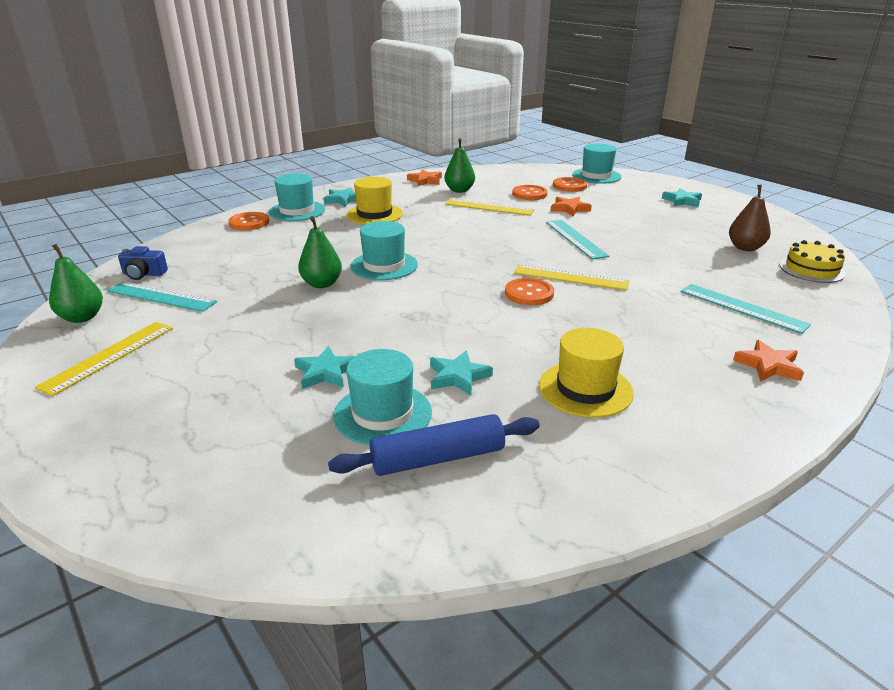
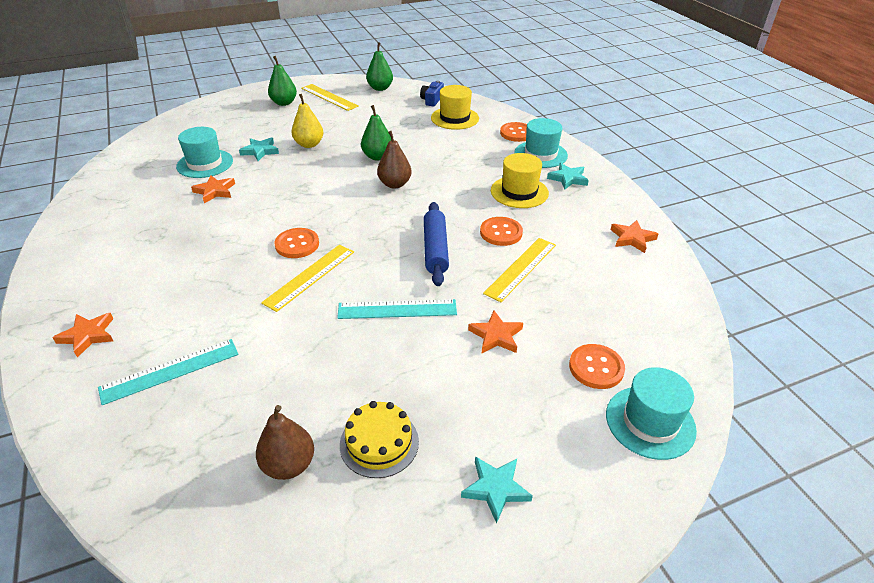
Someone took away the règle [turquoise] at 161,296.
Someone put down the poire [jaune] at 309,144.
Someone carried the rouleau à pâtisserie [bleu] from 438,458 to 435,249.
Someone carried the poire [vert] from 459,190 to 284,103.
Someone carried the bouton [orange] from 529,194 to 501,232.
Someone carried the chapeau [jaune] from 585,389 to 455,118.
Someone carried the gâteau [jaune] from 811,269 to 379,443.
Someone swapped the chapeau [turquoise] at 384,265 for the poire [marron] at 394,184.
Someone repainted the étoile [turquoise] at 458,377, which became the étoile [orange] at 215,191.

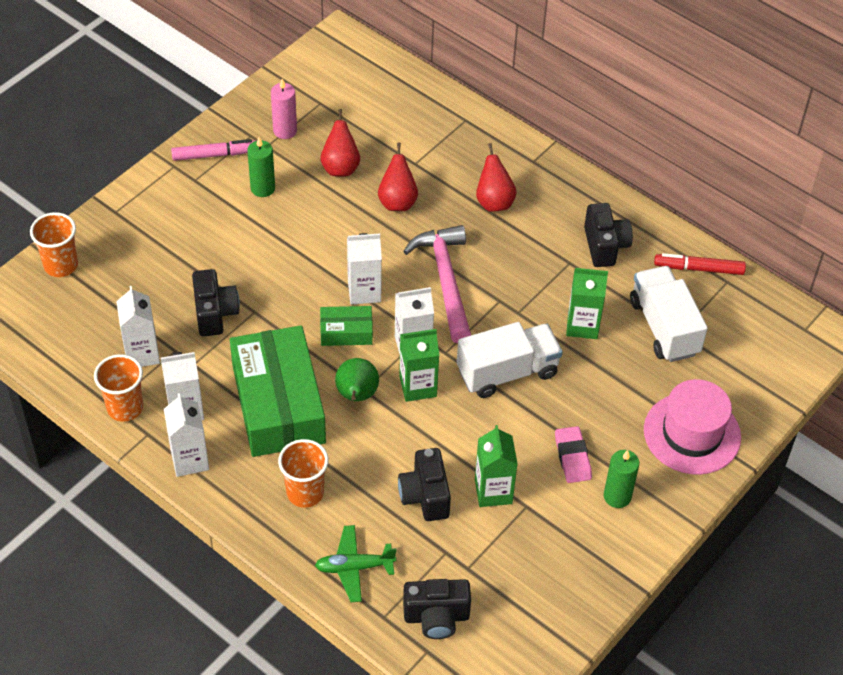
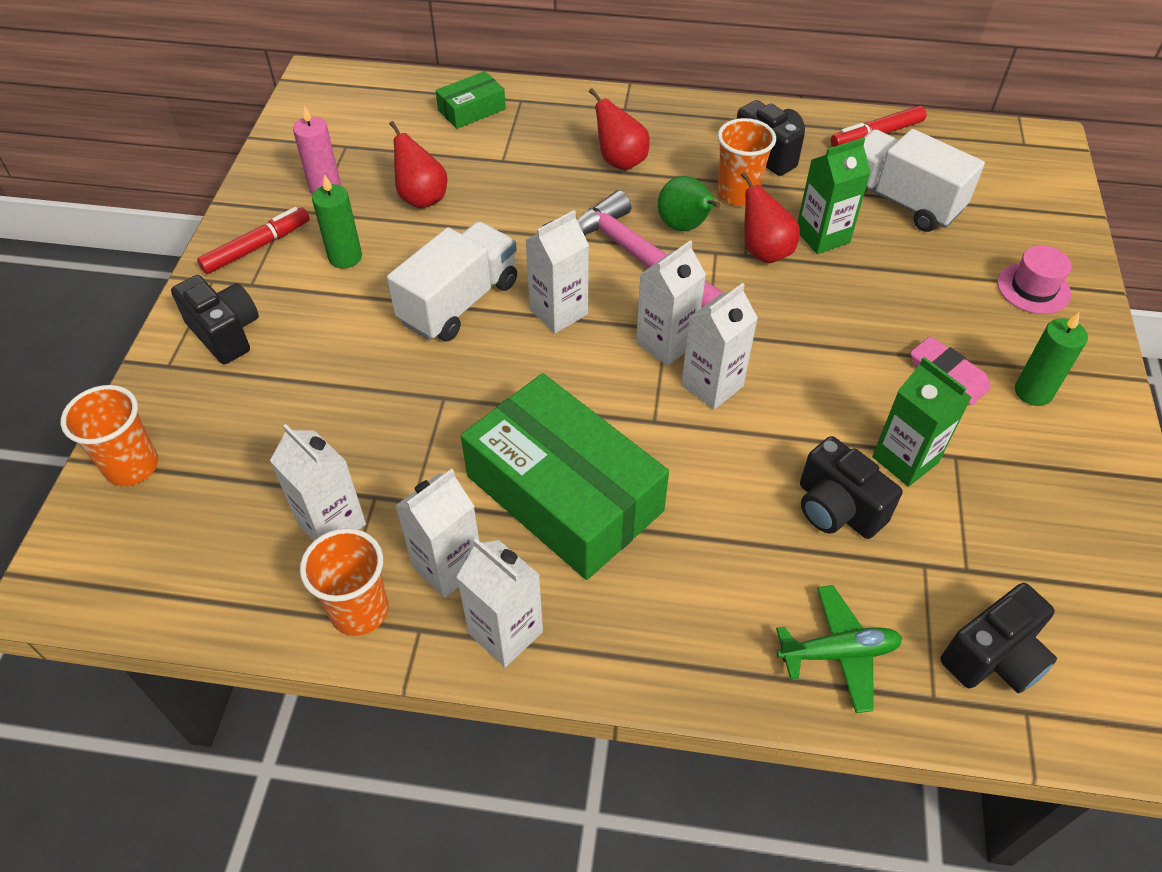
Someone carried the appareil photo [noir] from 215,313 to 225,333.
Someone carried the gobelet [orange] from 305,493 to 737,194.
Someone carried the boîte [vert] from 346,332 to 472,110.
Someone carried the poire [vert] from 356,395 to 684,227.
Someone carried the poire [rouge] from 397,202 to 764,252.
Someone carried the camion [blanc] from 507,372 to 459,302.
Someone repainted the feutre [rose] at 215,155, which became the feutre [rouge] at 257,247.
Someone repainted the brique de lait [vert] at 418,386, which became the brique de lait [blanc] at 712,385.
Someone rotated the avion [vert] at 354,567 by 150 degrees counterclockwise.
Someone scaled the chapeau [rose] at 692,433 by 0.58.

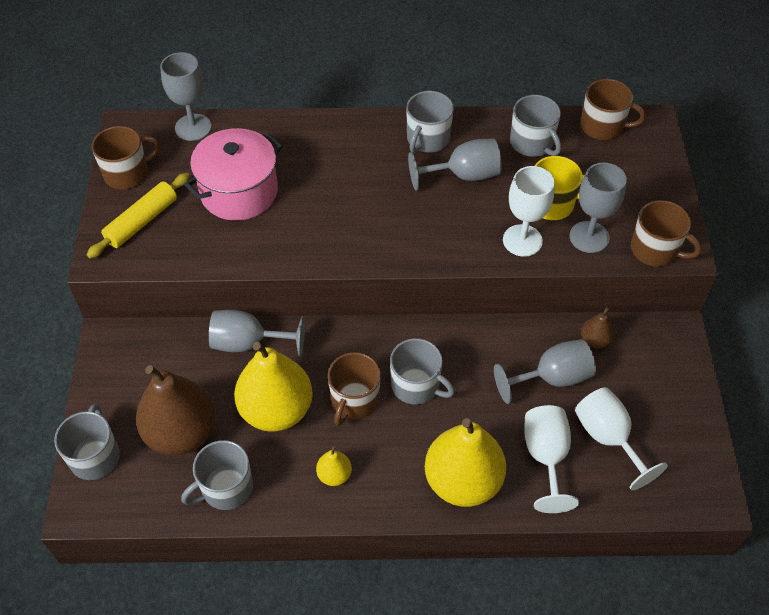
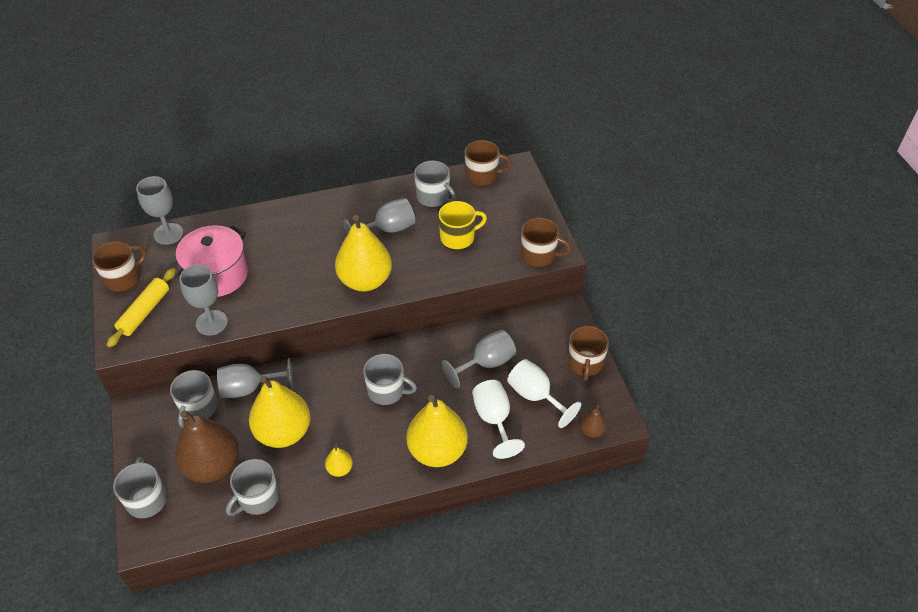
Someone took away the verre à pied [blanc] at 522,240.
Someone put down the poire [jaune] at 365,280.
Someone carried the tasse [marron] from 354,400 to 585,363.
Someone carried the tasse [gris] from 427,139 to 198,408.
Someone carried the verre à pied [gris] from 589,237 to 211,323.
Someone carried the poire [marron] from 595,340 to 591,431.

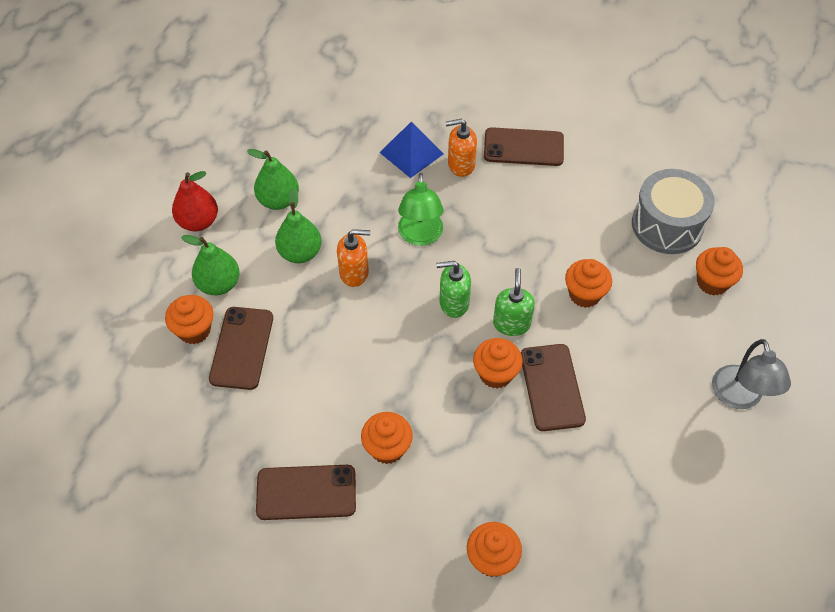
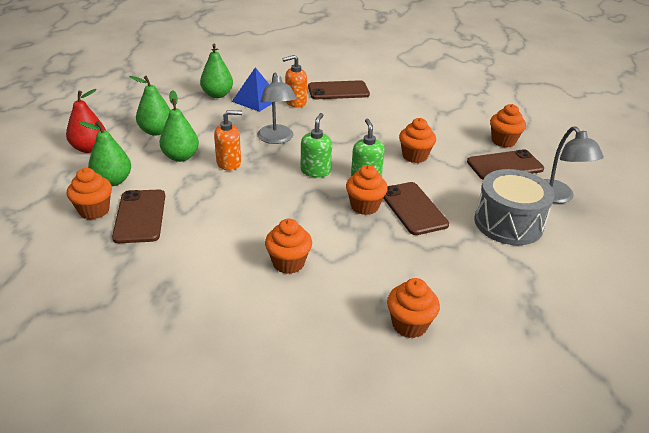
Someone put down the poire [vert] at 217,95.
Someone carried the téléphone [marron] from 306,493 to 505,166.
Someone carried the tambour [gris] from 667,225 to 508,223.
Someone repainted the lampe [vert] at 420,236, which became the lampe [gris] at 276,139.
Someone rotated the distributeur de savon [vert] at 453,303 by 120 degrees clockwise.

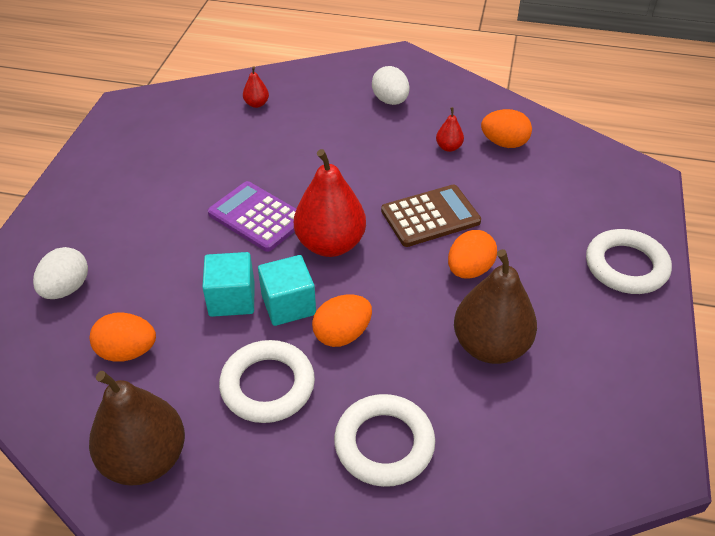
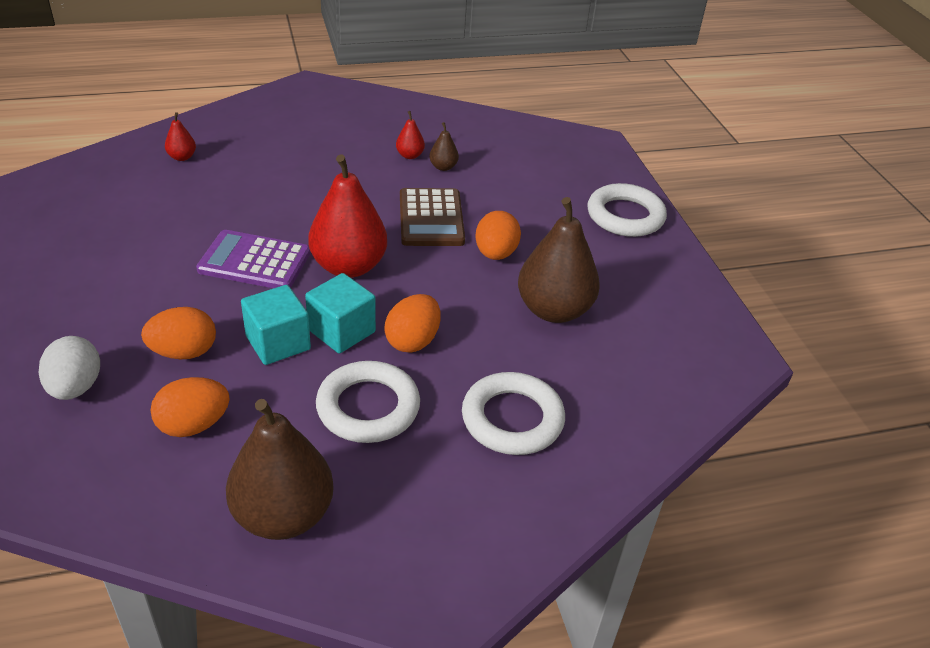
Someone took away the œuf [blanc] at 390,101.
Someone put down the poire [marron] at 443,167.
Someone carried the œuf [orange] from 504,143 to 184,352.
Someone rotated the calculatrice [marron] at 430,216 by 135 degrees clockwise.

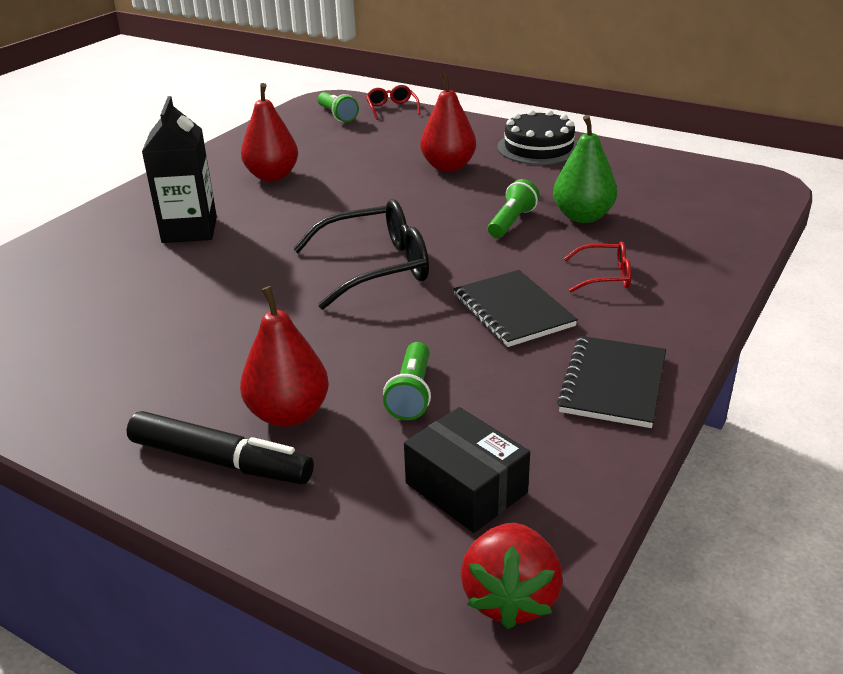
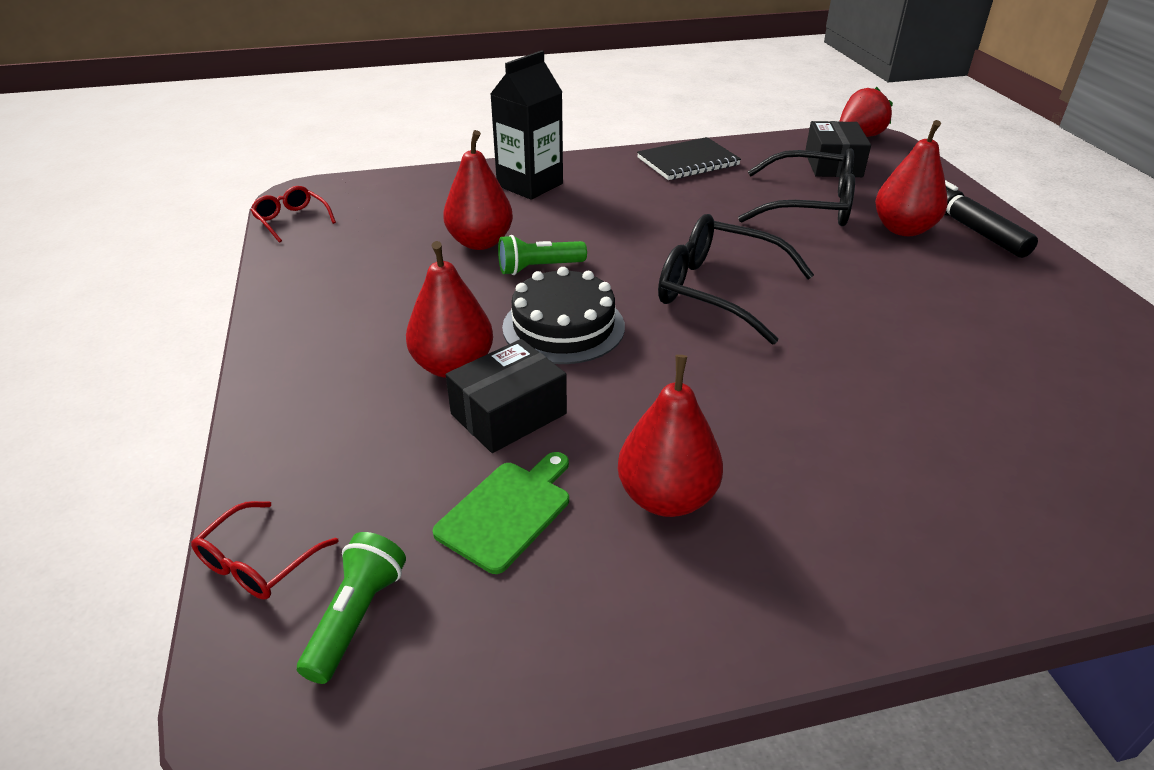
Someone took away the carnet [noir] at 513,311.
Someone put down the planche à découper [vert] at 507,512.
Someone put down the boîte [noir] at 508,414.
Someone carried the brique de lait [noir] from 189,230 to 530,185.
Someone carried the gâteau [noir] from 538,147 to 563,326.
Someone carried the lunettes [rouge] from 604,276 to 292,220.
Someone swapped the lampe de poche [vert] at 411,393 for the lunettes [noir] at 809,205.
Someone repainted the poire [vert] at 582,216, which became the poire [rouge] at 480,242.

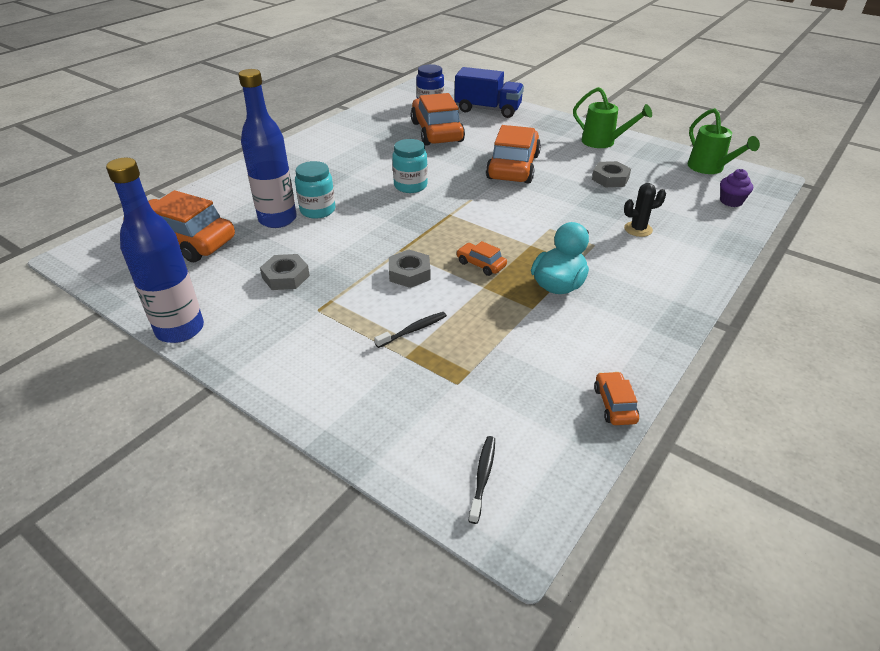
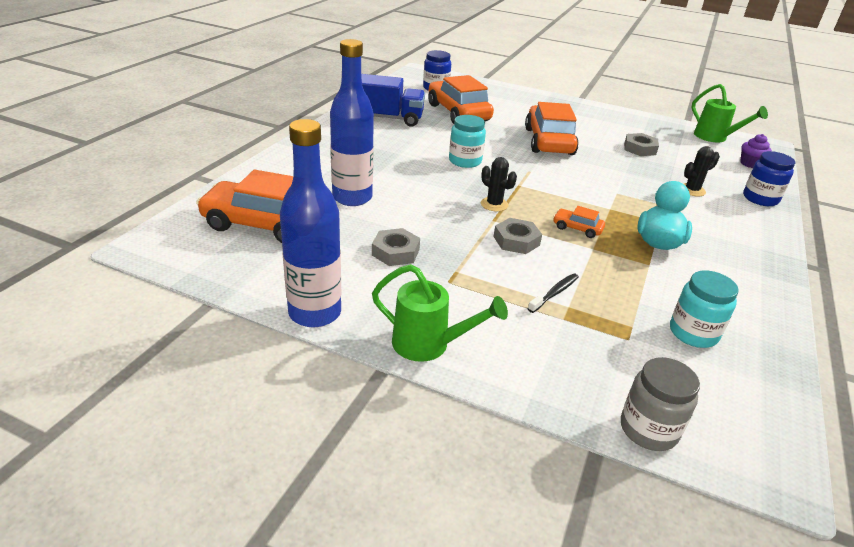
Someone took away the brosse à dents [noir] at 483,477.
Someone took away the voiture [orange] at 614,404.
Someone put down the cactus [noir] at 494,204.
Someone put down the bocal [gris] at 648,429.
Someone put down the bocal [bleu] at 760,199.
Someone carried the bocal [turquoise] from 318,210 to 693,333.
Someone carried the camion [bleu] from 488,110 to 388,118.
Someone carried the arrosoir [vert] from 603,142 to 428,344.

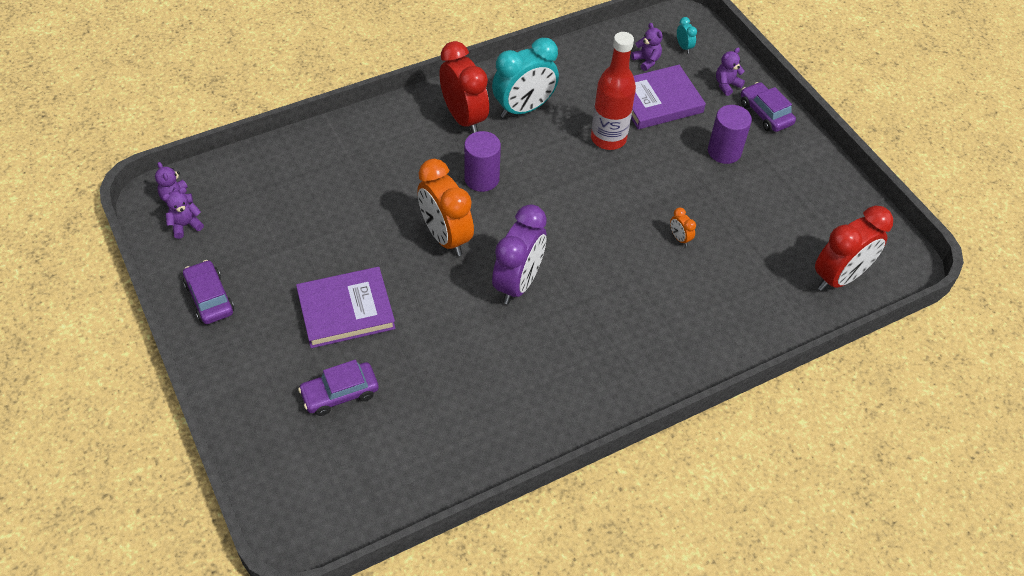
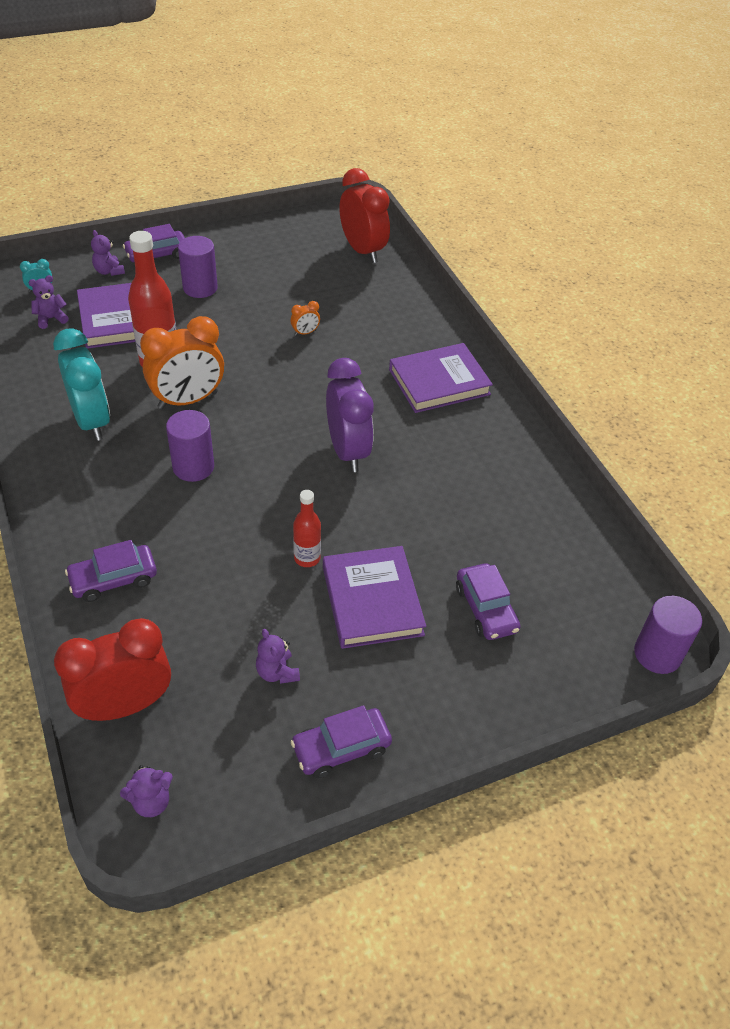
Someone put down the voiture [violet] at 113,579.
Someone put down the bouteille [rouge] at 307,558.
Someone put down the livre [violet] at 439,382.
Someone put down the cylindre [violet] at 657,654.
Someone carried the ours en peluche [violet] from 185,225 to 277,672.
Someone carried the réveil [orange] from 445,237 to 188,400.
Someone carried the réveil [rouge] from 464,118 to 125,705.
Someone rotated the réveil [violet] at 518,283 by 45 degrees clockwise.

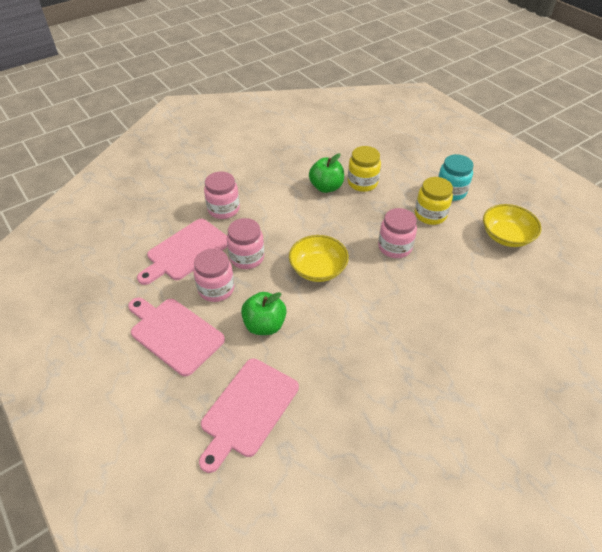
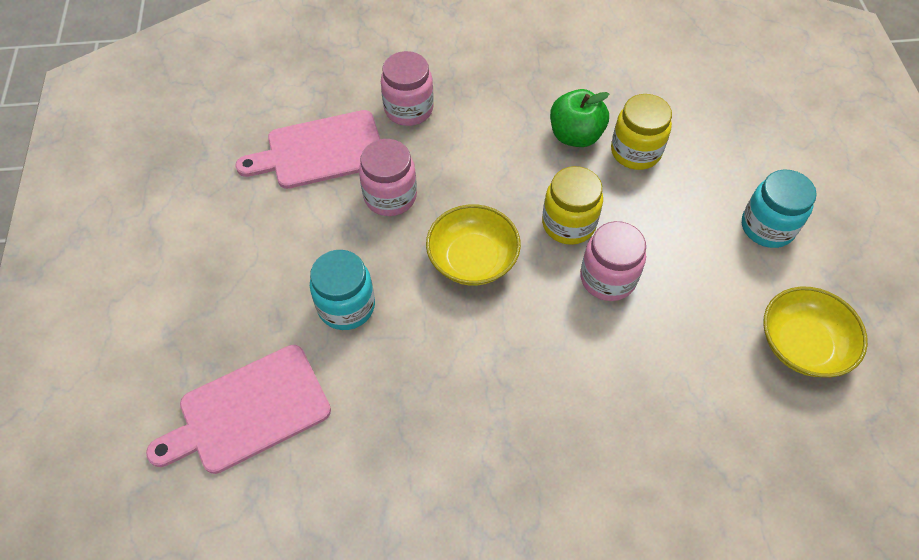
Someone took away the planche à découper [rose] at 174,334.
Someone took away the bocal [rose] at 216,289.
Someone carried the bocal [jaune] from 430,215 to 568,224.
Someone swapped the pomme [vert] at 264,325 for the bocal [turquoise] at 346,306.

